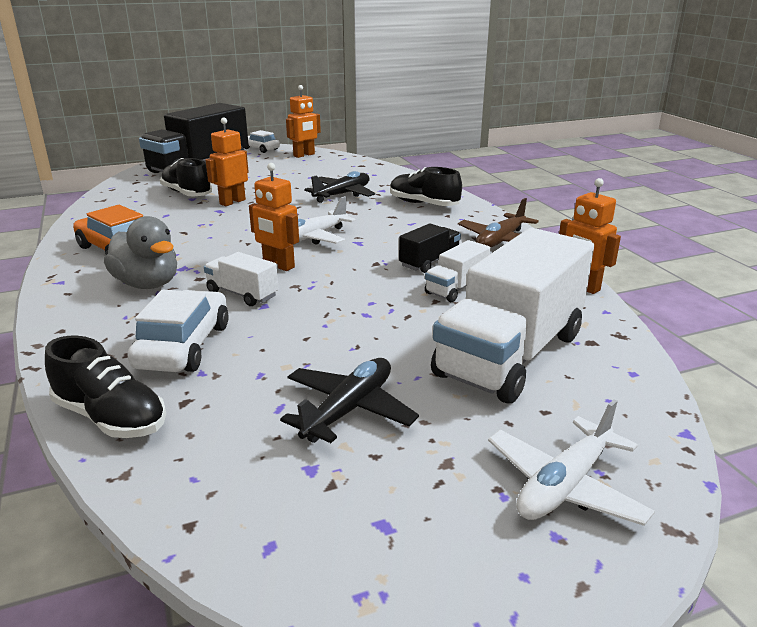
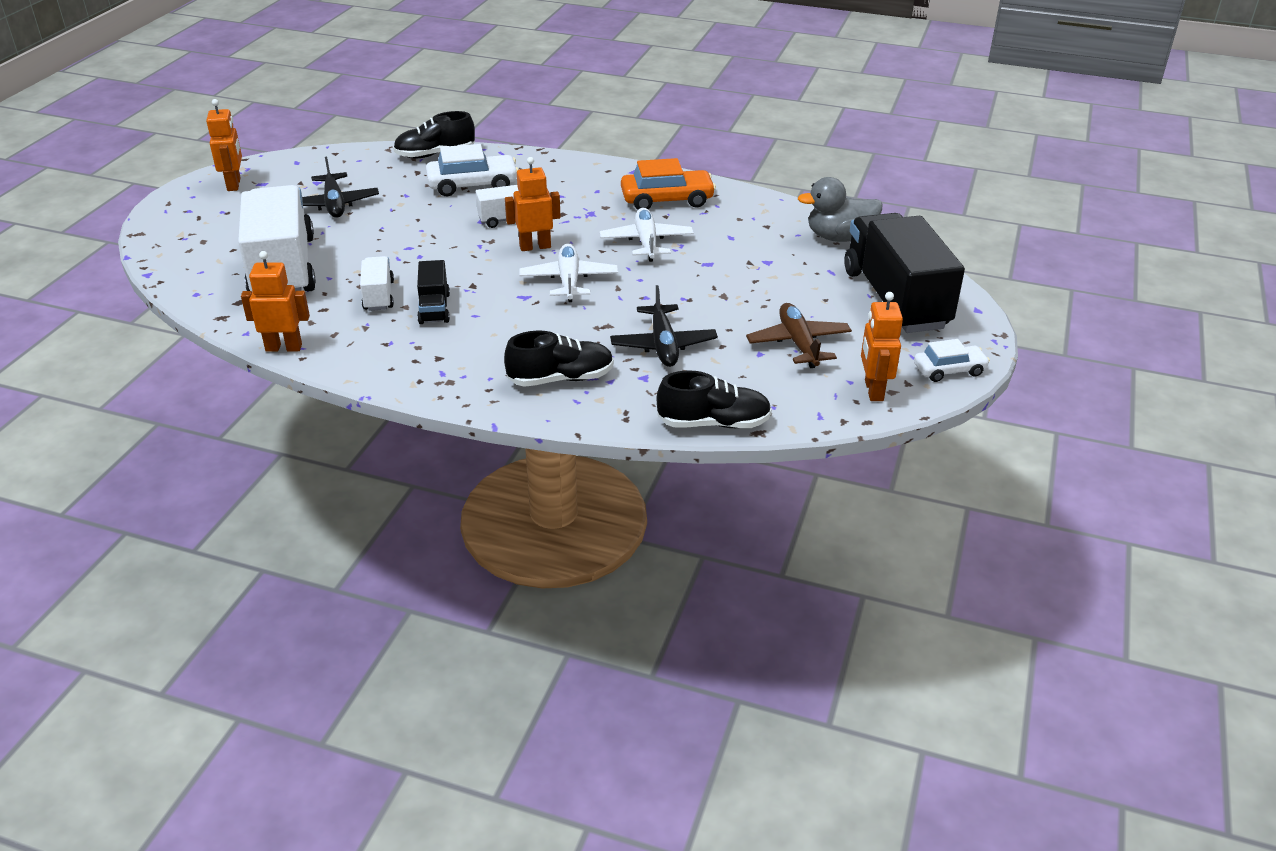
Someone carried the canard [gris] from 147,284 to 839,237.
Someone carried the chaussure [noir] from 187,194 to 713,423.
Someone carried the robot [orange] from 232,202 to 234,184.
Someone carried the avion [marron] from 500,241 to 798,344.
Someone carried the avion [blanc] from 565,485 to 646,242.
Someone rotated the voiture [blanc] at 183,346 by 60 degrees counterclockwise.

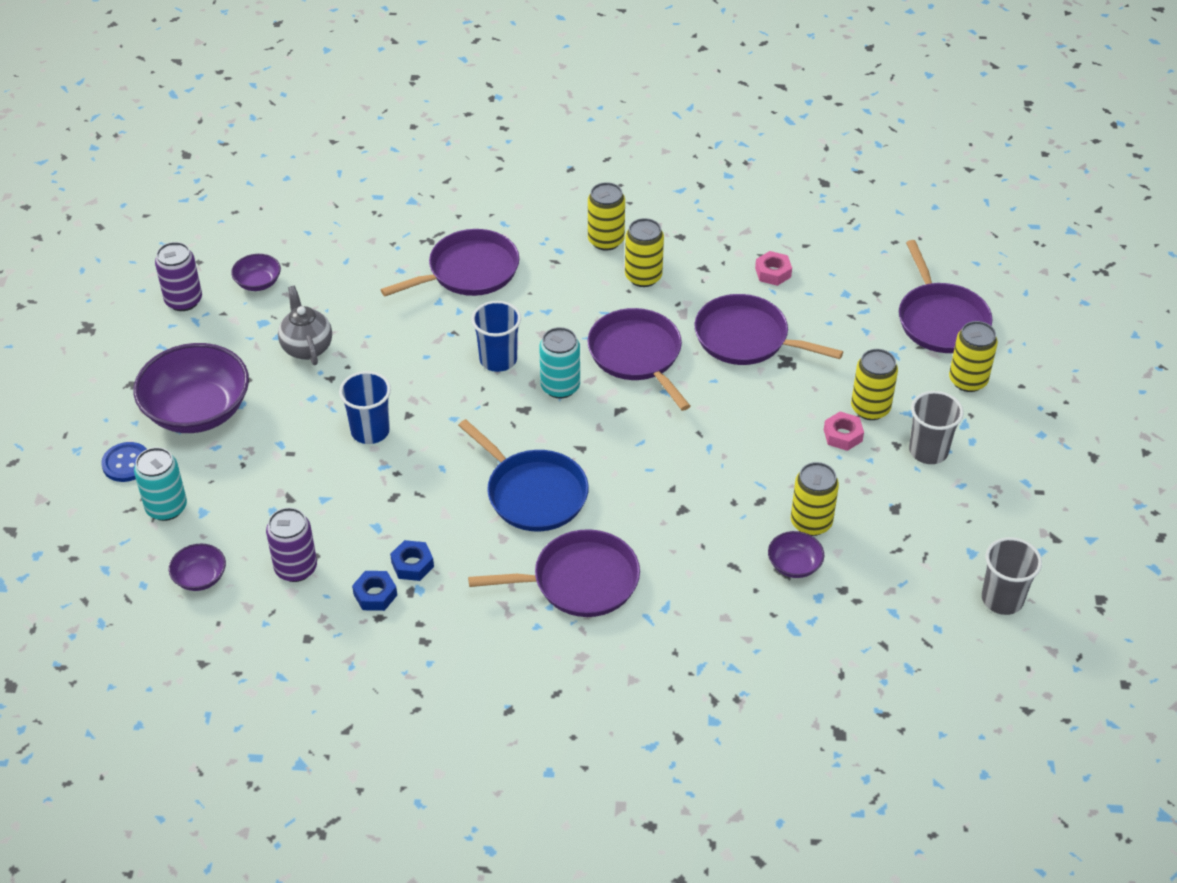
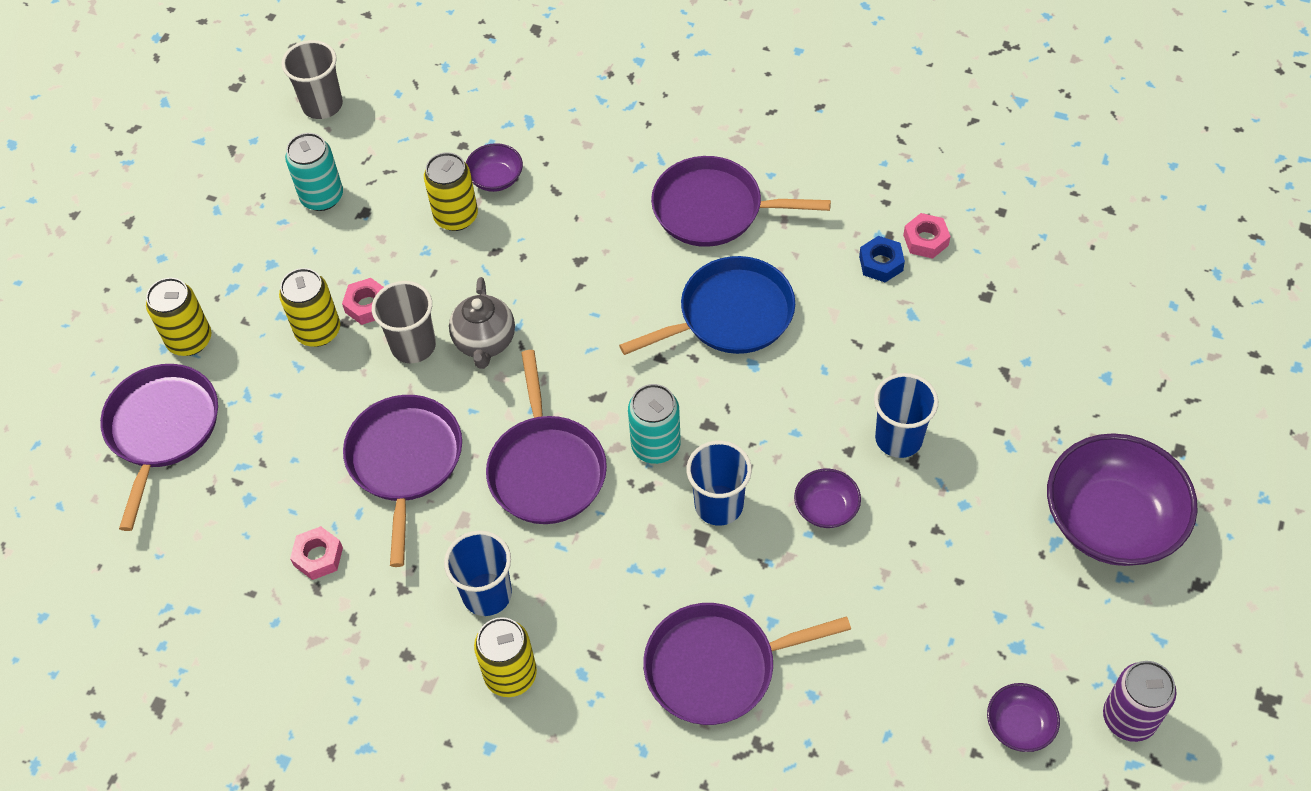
Someone took away the bouton [bleu] at 126,463.
Someone took away the canette [violet] at 296,568.
Someone carried the canette [turquoise] from 166,507 to 322,197.
Someone carried the bol [violet] from 200,577 to 826,508.
Someone carried the théière [gris] from 307,347 to 485,343.
Someone carried the gobelet [gris] from 928,451 to 413,346.
Someone swapped the canette [jaune] at 643,277 for the gobelet [bleu] at 487,594.
Someone repainted the écrou [bleu] at 375,595, which became the écrou [rose] at 925,240.
Someone rotated the poêle [bleu] at 533,493 by 90 degrees clockwise.
Someone rotated the poêle [violet] at 746,338 by 135 degrees counterclockwise.

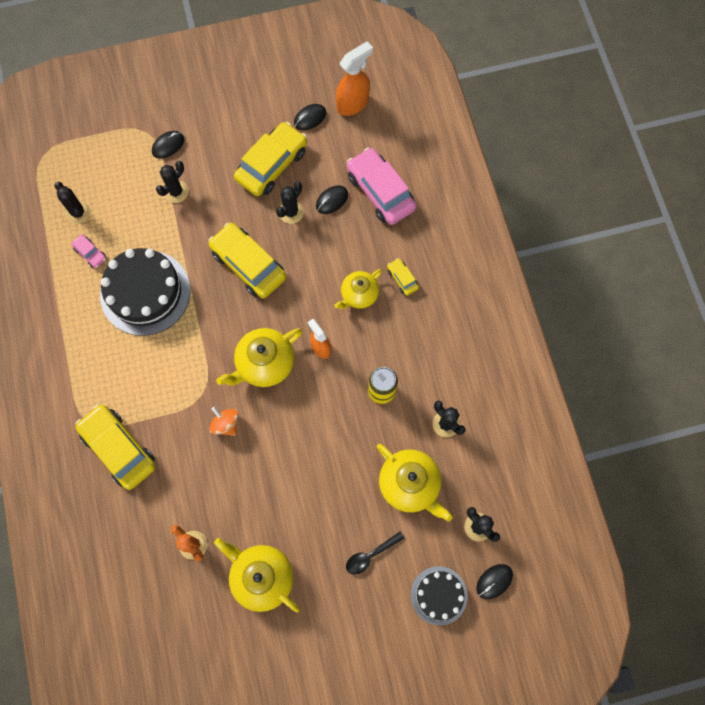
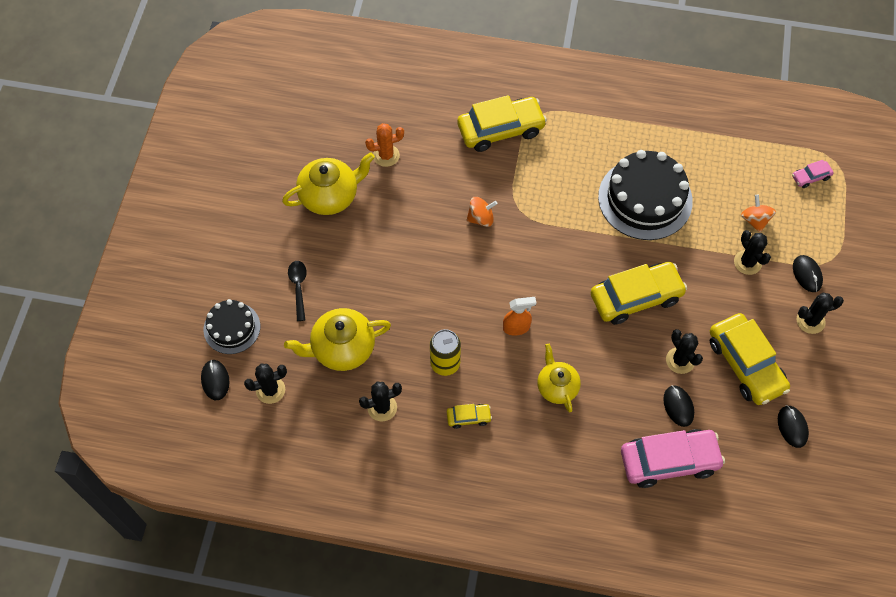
Someone took away the théière [jaune] at 264,363.
Someone took away the vaporisateur [orange] at 353,103.
Someone put down the toupie [orange] at 755,220.
Someone carried the cactus [noir] from 78,212 to 810,321.
Someone carried the voiture [rose] from 90,253 to 810,177.
Someone carried the voiture [jaune] from 402,279 to 468,417.

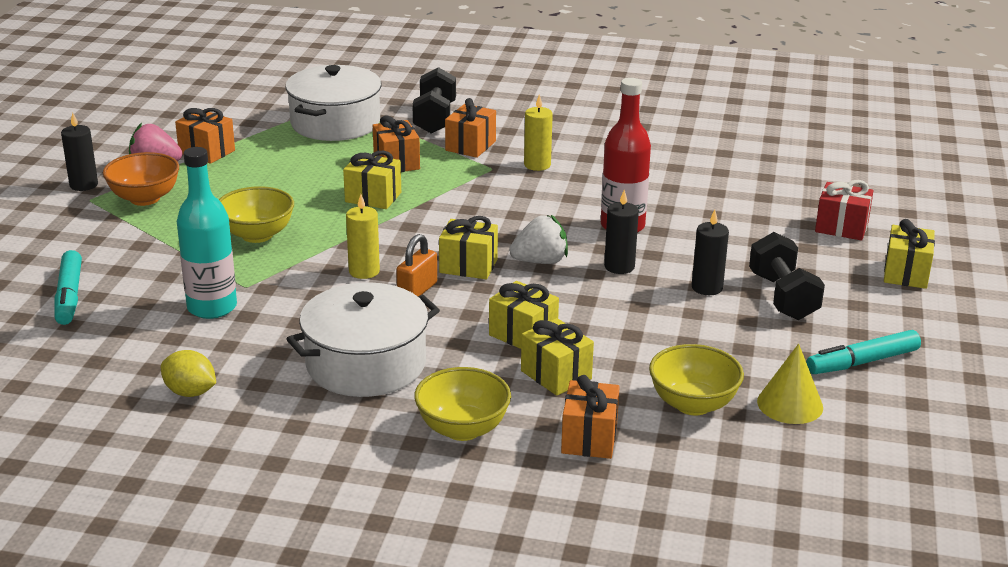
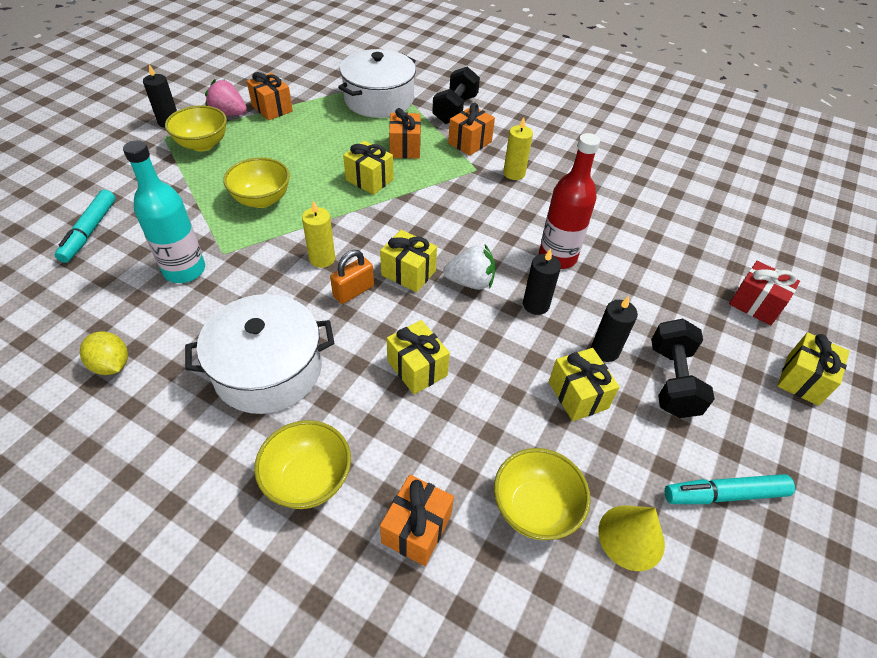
Someone carried the cadeau [jaune] from 556,375 to 578,395.
Someone repainted the bol [orange] at 145,198, which became the bol [jaune] at 202,144.

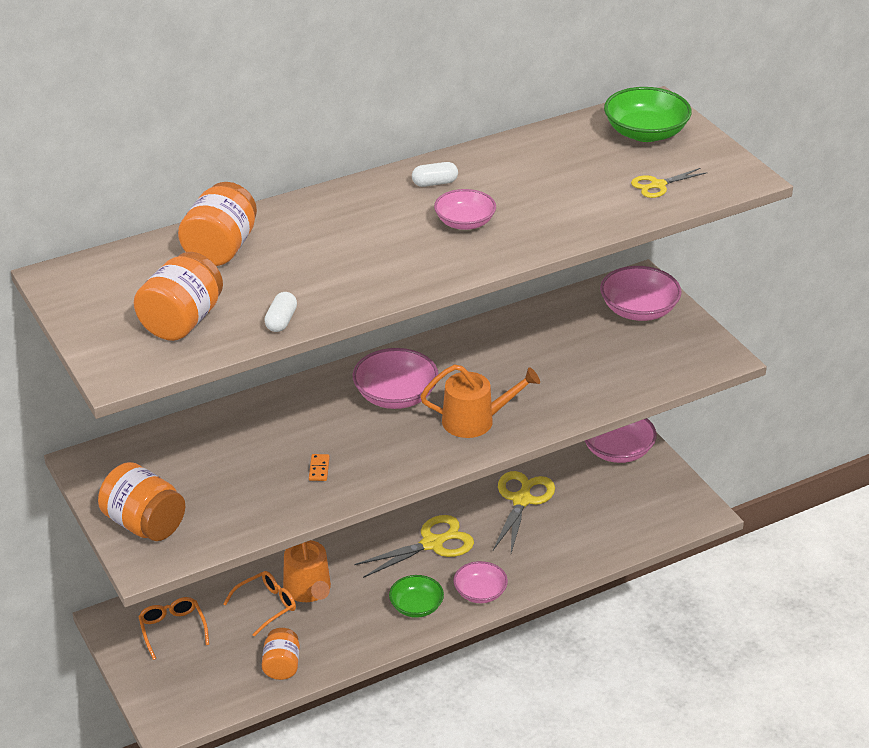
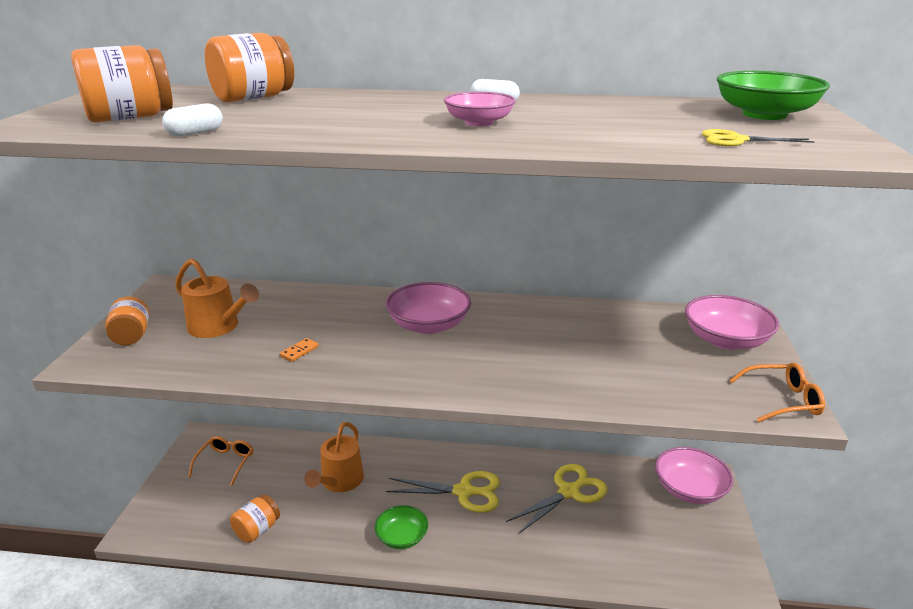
Someone took away the bol [rose] at 480,592.
Someone carried the lunettes [orange] from 266,606 to 782,400.
Someone carried the arrosoir [orange] from 475,421 to 218,327.
Someone scaled the bocal [orange] at 144,524 by 0.65.

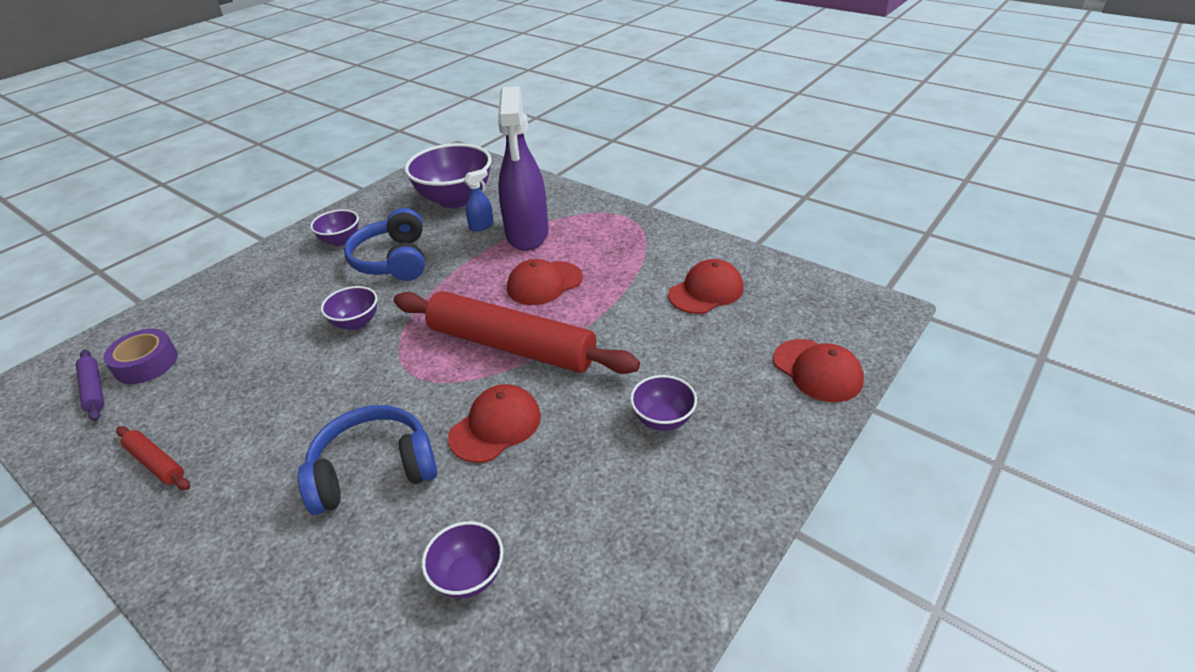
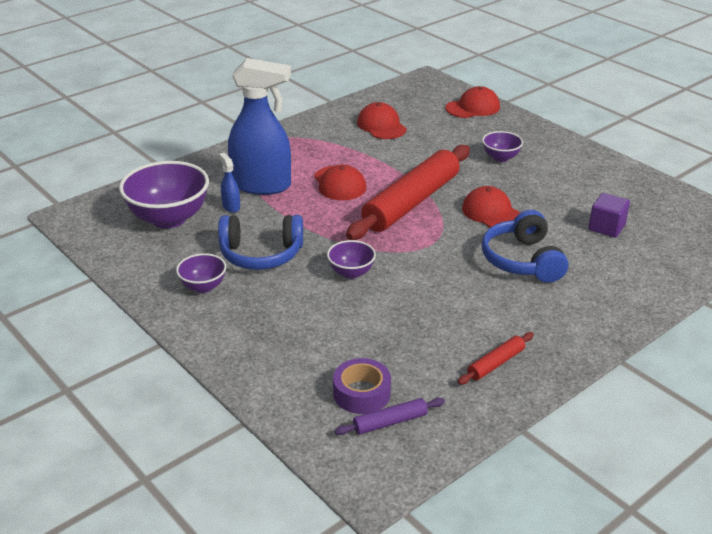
Someone swapped the bol [violet] at 469,576 for the cube [violet] at 606,227.
Someone repainted the vaporisateur [violet] at 527,235, which became the vaporisateur [bleu] at 262,185.

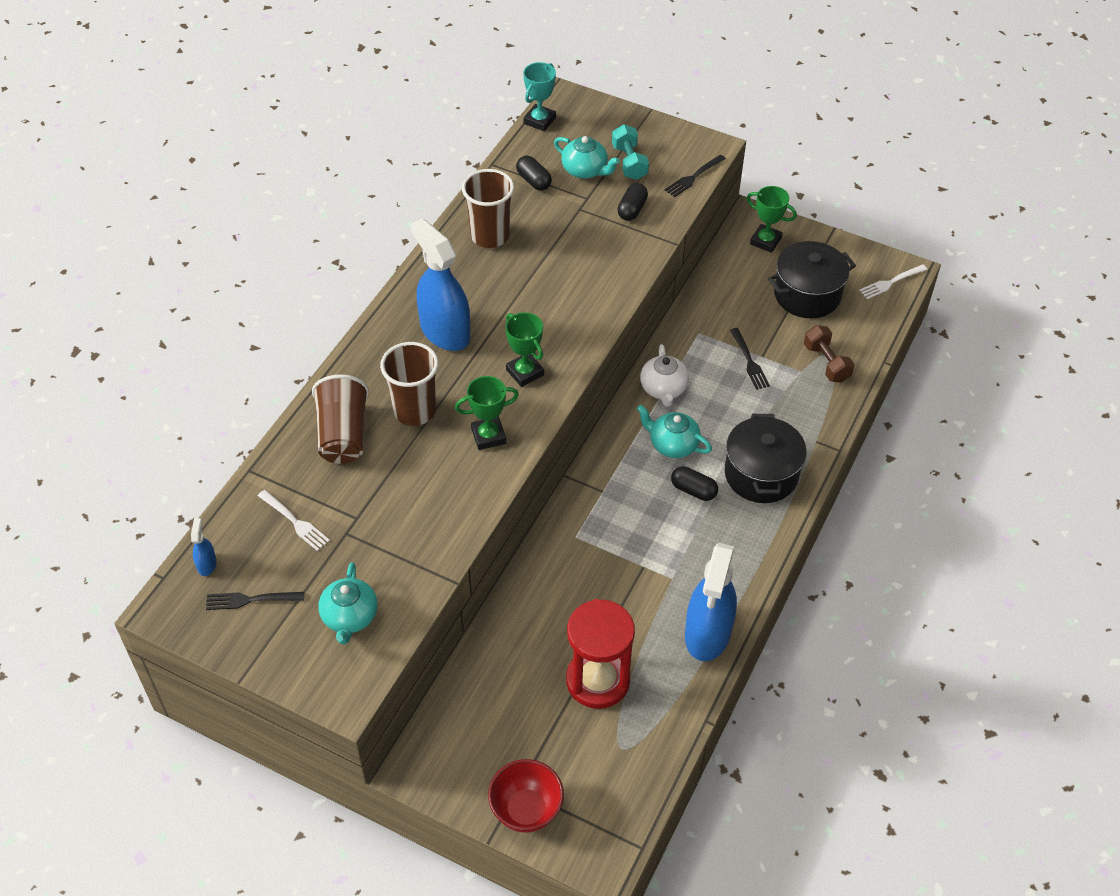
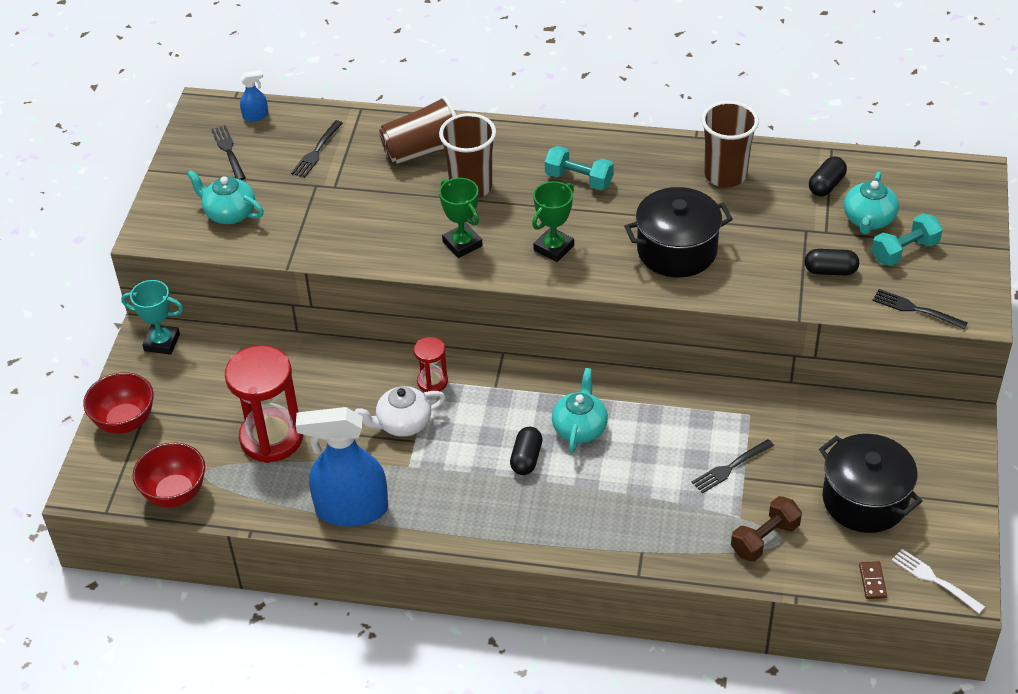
Someone took away the trophée [vert] at 765,241.
Someone put down the bol [rouge] at 175,493.
Someone put down the sablier [rouge] at 432,382.
Someone put down the domino [marron] at 872,581.
Someone carried the trophée [turquoise] from 539,120 to 162,342.
Someone carried the théière [blanc] from 663,389 to 403,424.
Someone carried the marmite [noir] from 761,474 to 677,250.
Someone swapped the vaporisateur [bleu] at 445,331 for the haltère [turquoise] at 579,179.
Someone repainted the fourchette [blanc] at 295,522, which became the fourchette [noir] at 316,151.
Someone rotated the théière [turquoise] at 350,617 by 45 degrees clockwise.

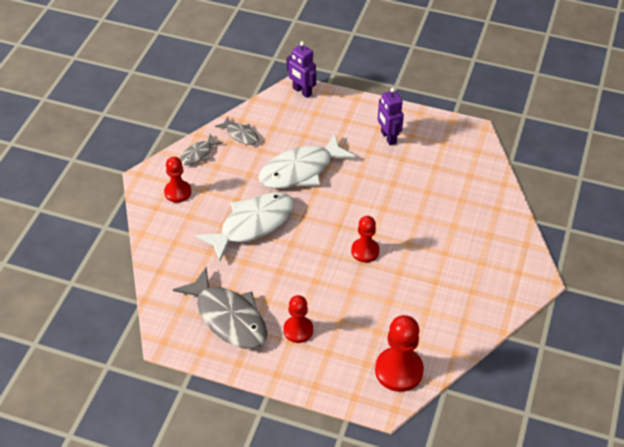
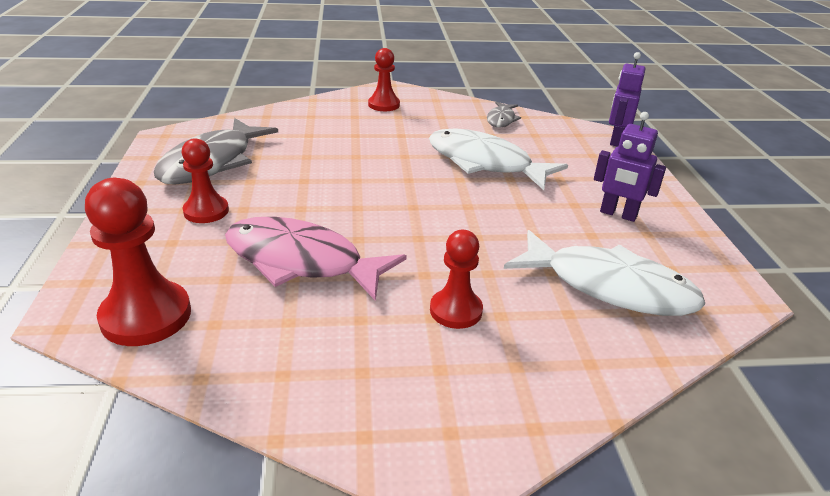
Someone took away the poisson [gris] at 198,154.
Someone put down the poisson [rose] at 301,261.
Someone carried the poisson [blanc] from 252,224 to 609,286.
Someone carried the pion [rouge] from 365,251 to 456,310.
Someone rotated the robot [violet] at 388,137 by 105 degrees counterclockwise.

